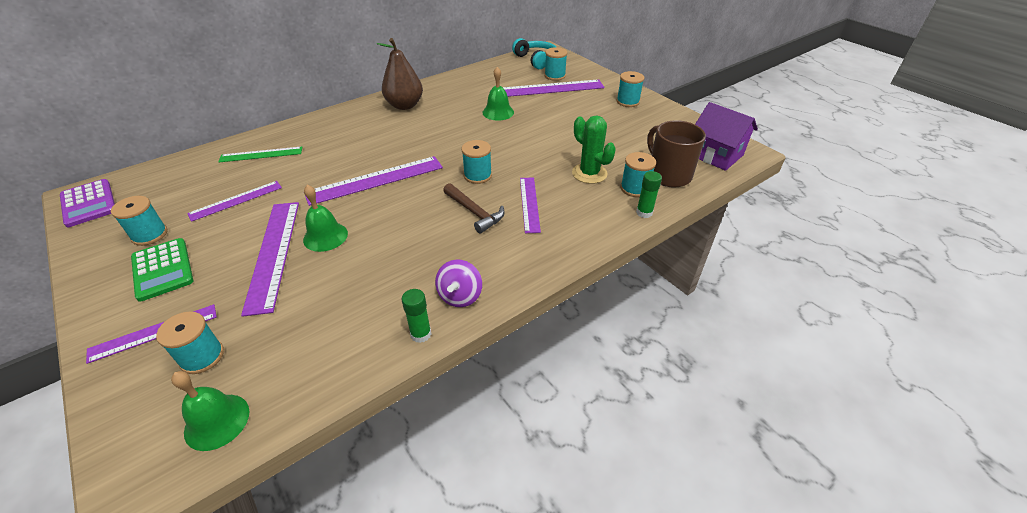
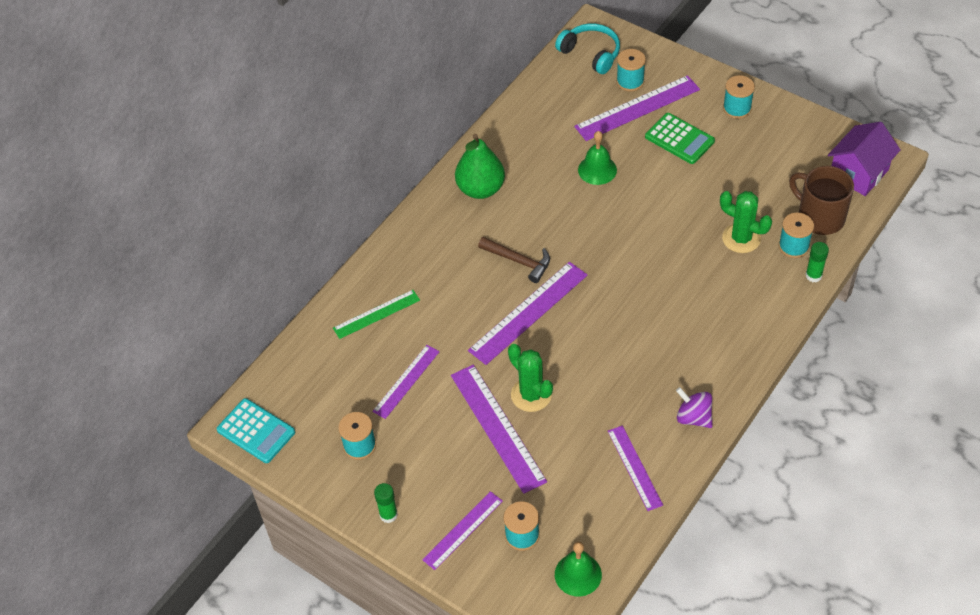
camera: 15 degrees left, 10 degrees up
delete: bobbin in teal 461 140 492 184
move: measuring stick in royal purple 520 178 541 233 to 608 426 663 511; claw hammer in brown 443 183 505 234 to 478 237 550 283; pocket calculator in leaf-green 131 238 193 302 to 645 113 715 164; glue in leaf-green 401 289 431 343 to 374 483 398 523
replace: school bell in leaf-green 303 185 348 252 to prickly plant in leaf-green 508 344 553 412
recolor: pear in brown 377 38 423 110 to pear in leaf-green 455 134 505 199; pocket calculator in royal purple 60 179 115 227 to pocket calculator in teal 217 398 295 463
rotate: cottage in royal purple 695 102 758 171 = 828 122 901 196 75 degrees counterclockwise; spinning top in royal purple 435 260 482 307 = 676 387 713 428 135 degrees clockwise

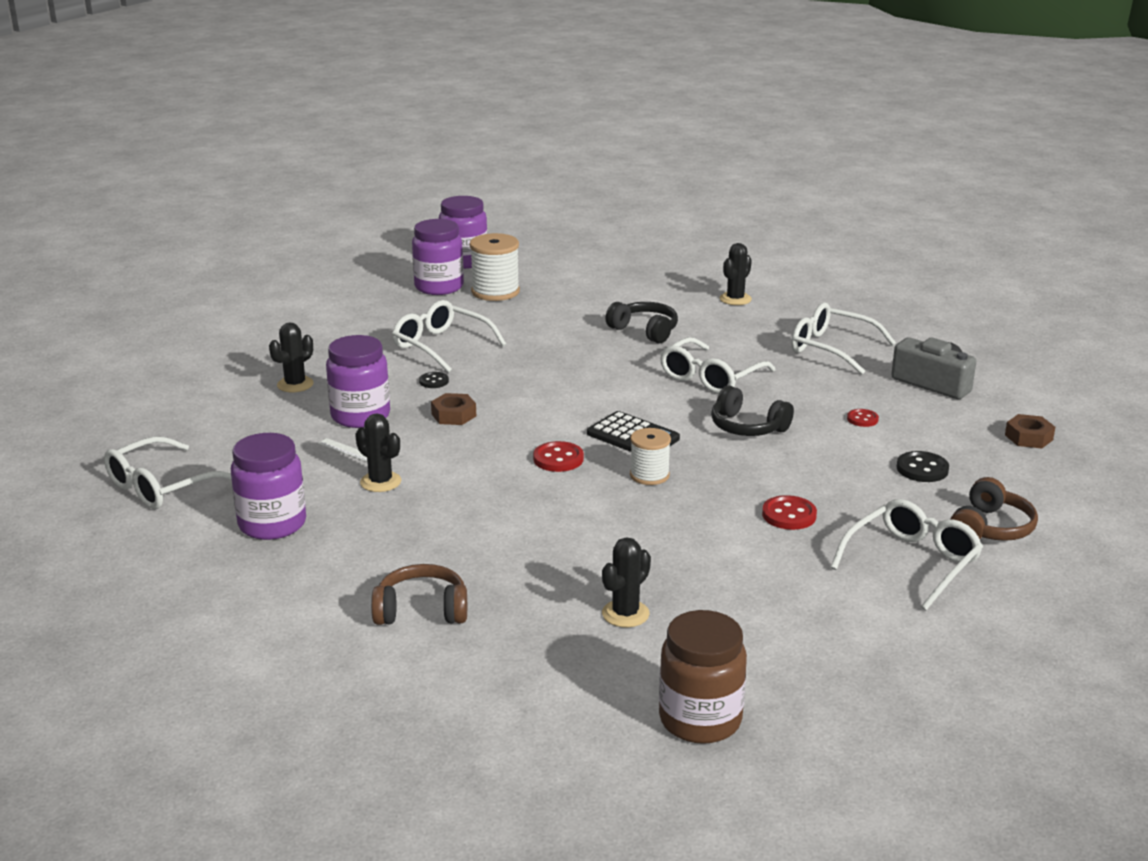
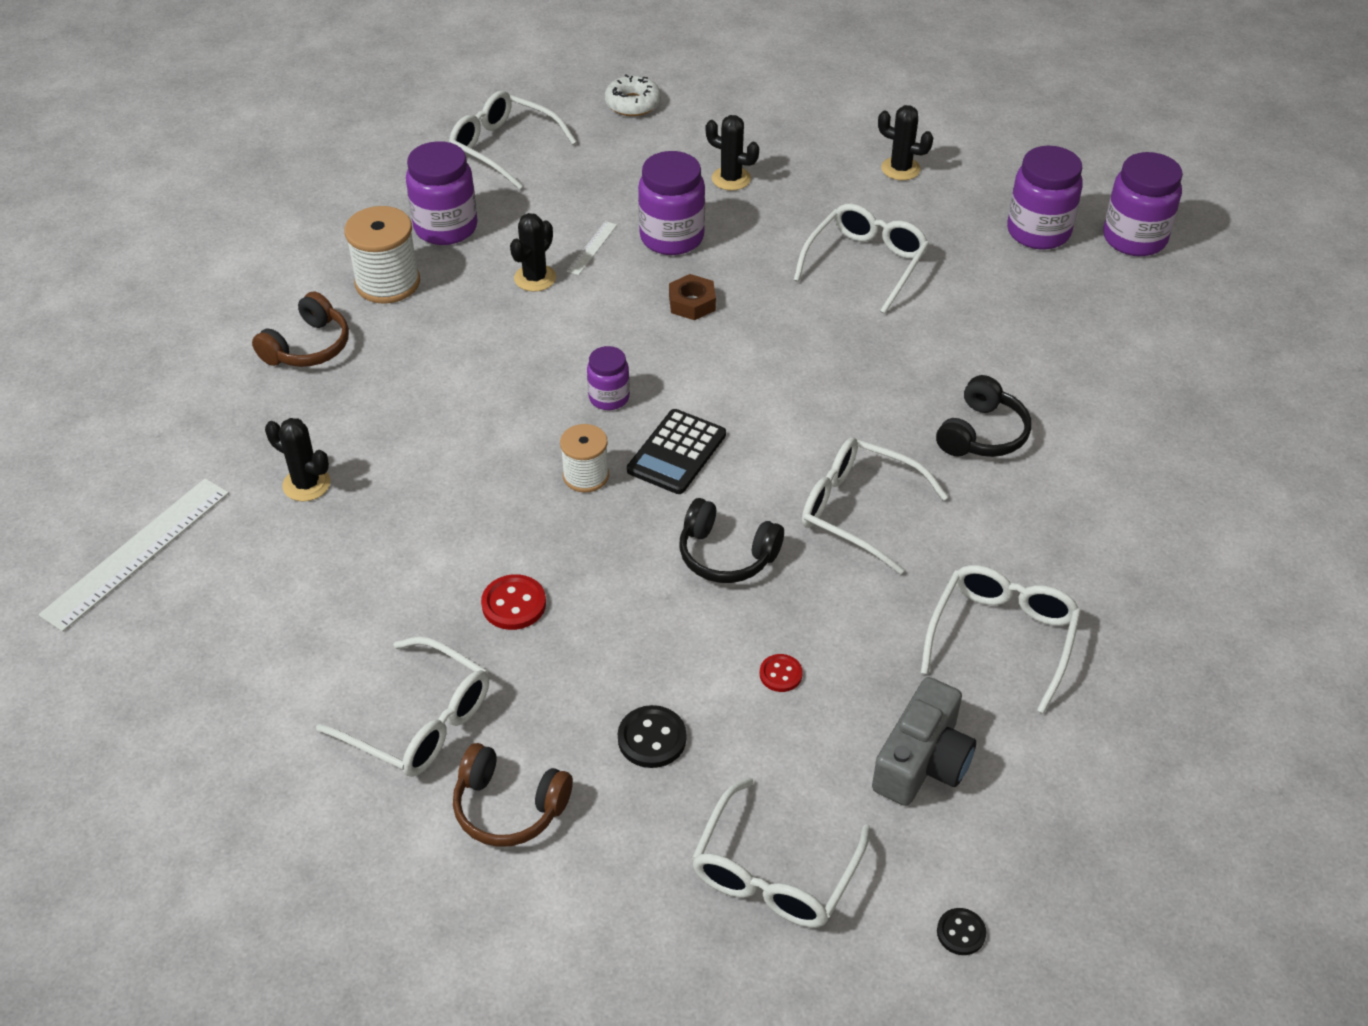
camera: 80 degrees right, 20 degrees up
insert: doughnut in white 605 74 661 116
move: bobbin in white 470 233 520 301 to 344 206 420 304; prickly plant in jet-black 720 243 752 305 to 878 105 933 180; button in jet-black 419 372 449 388 to 937 908 986 955
replace: nut in brown 1005 414 1055 448 to glasses in white 692 777 871 928; button in scarlet 533 441 584 472 to preserve jar in royal purple 587 346 630 410; preserve jar in brown 659 610 747 744 to measuring stick in white 38 478 229 632
rotate: over-ear headphones in jet-black 711 385 794 436 = 679 498 784 583 90 degrees counterclockwise; over-ear headphones in brown 371 564 467 625 = 252 291 349 367 45 degrees clockwise

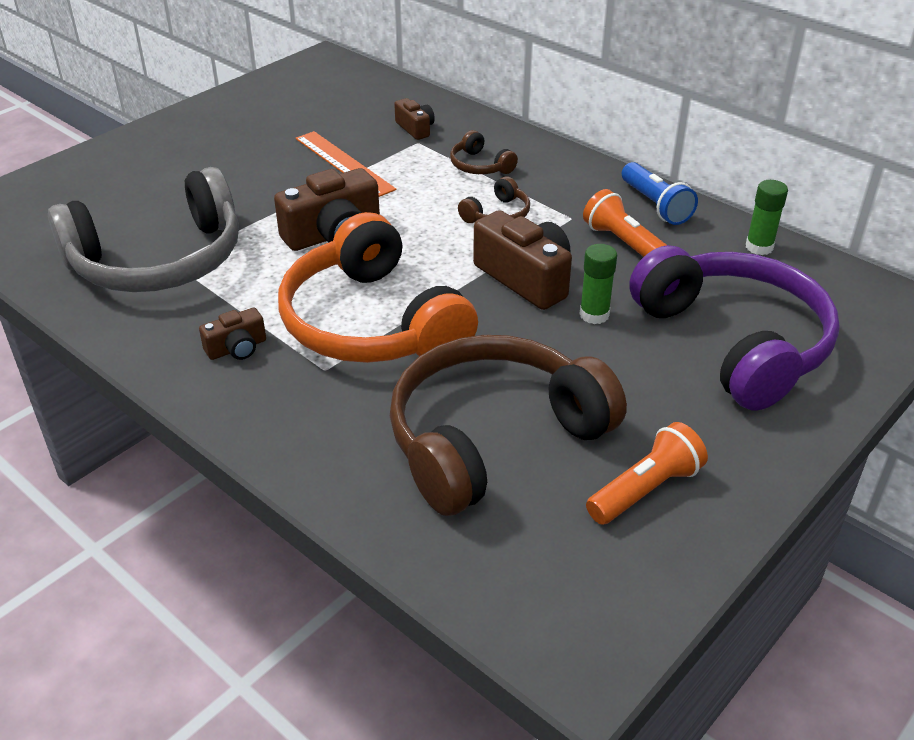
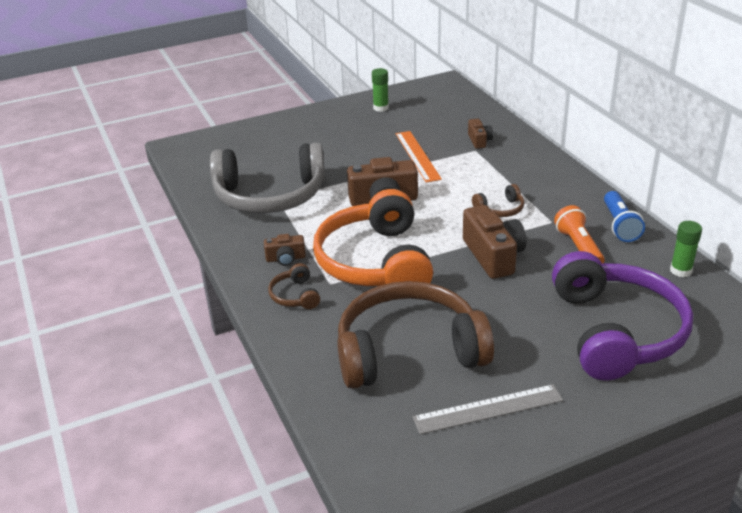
camera: 25 degrees right, 5 degrees down
move: over-ear headphones in brown 450 130 518 174 to 268 263 320 309; glue in leaf-green 579 244 617 324 to 372 68 389 112
replace: flashlight in orange-coloured 586 422 708 524 to measuring stick in gray 413 384 563 434

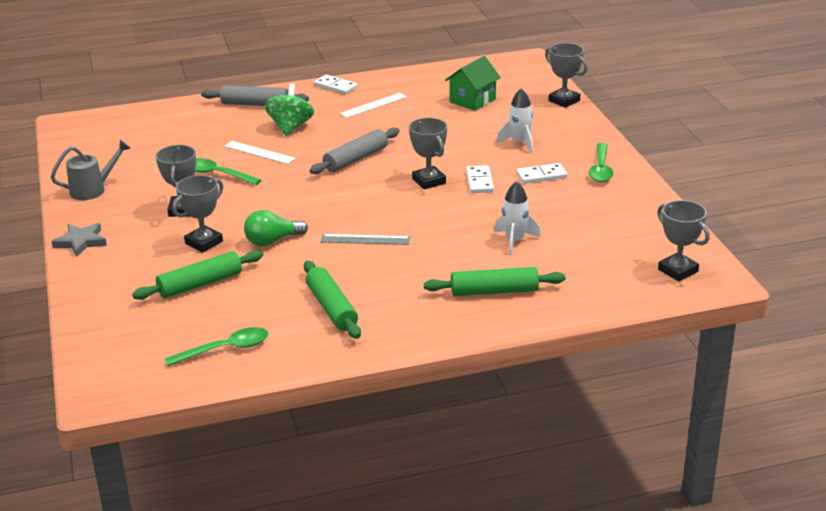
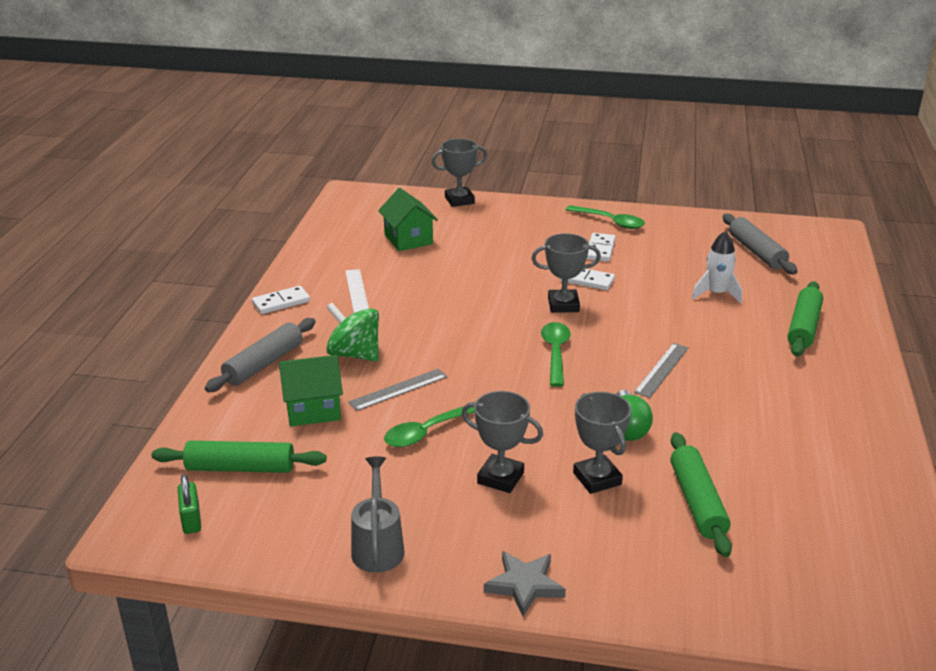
camera: 65 degrees left, 0 degrees up
delete: rocket in white 496 88 533 153; prize cup in gray 657 200 710 281
insert: cottage in leaf-green 279 355 343 427; lock in leaf-green 178 474 201 534
move: dough roller in gray 309 127 400 174 to 723 214 798 274; dough roller in leaf-green 304 261 361 339 to 151 441 326 473; spoon in leaf-green 165 327 269 366 to 541 322 571 387
recolor: measuring stick in white 224 141 295 164 to measuring stick in gray 348 369 447 411

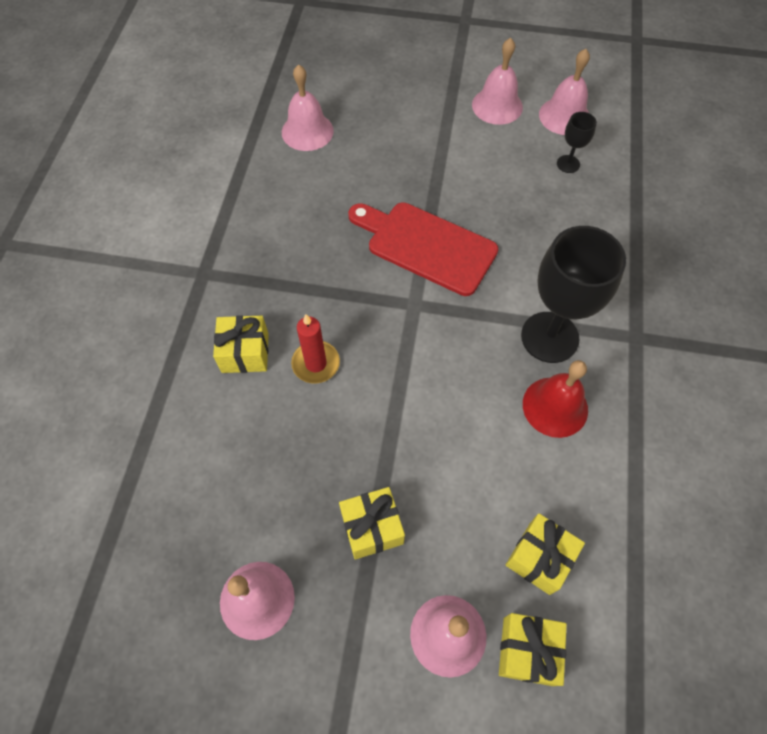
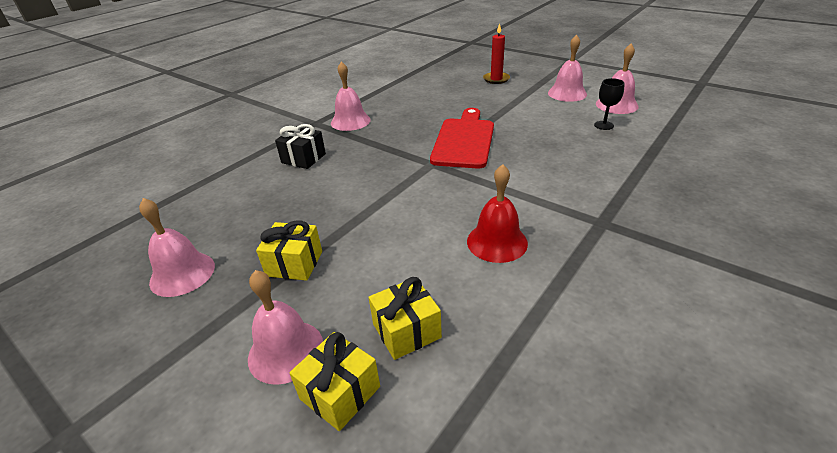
camera: 30 degrees right, 25 degrees down
delete: chalice in jet-black 521 226 626 363
move: school bell in pink 282 64 334 151 to 331 61 371 131; candle in scarlet 291 314 340 384 to 483 23 510 84
recolor: wrapped gift in yellow 213 315 269 373 to wrapped gift in jet-black 275 124 326 169
rotate: bread board in scarlet 348 202 498 296 = 430 108 494 168 45 degrees clockwise

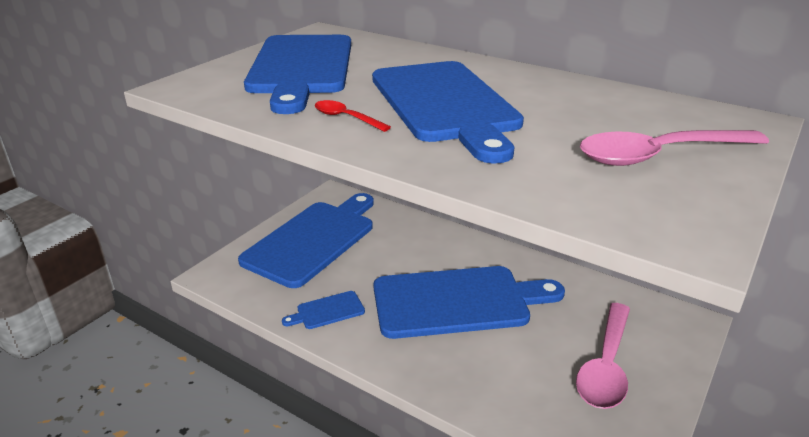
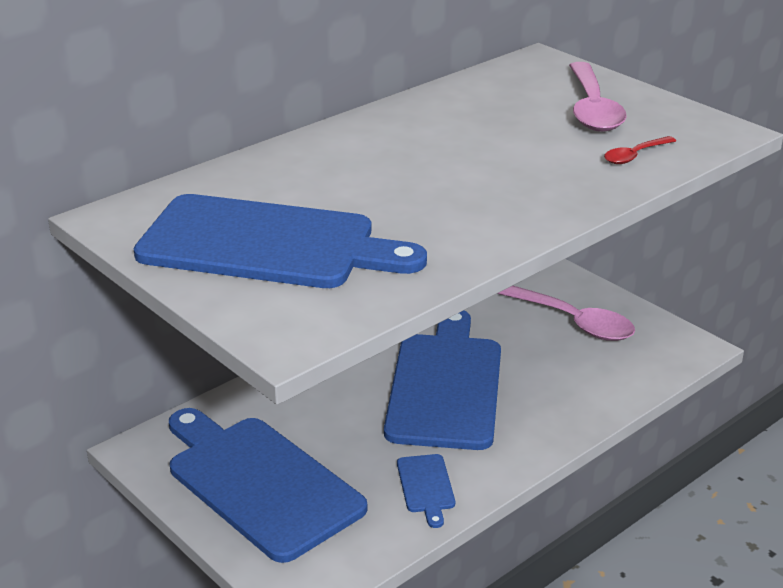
camera: 75 degrees left, 0 degrees up
delete: bread board in royal blue 372 61 524 164
move: spoon in scarlet 315 100 391 132 to 604 136 676 164

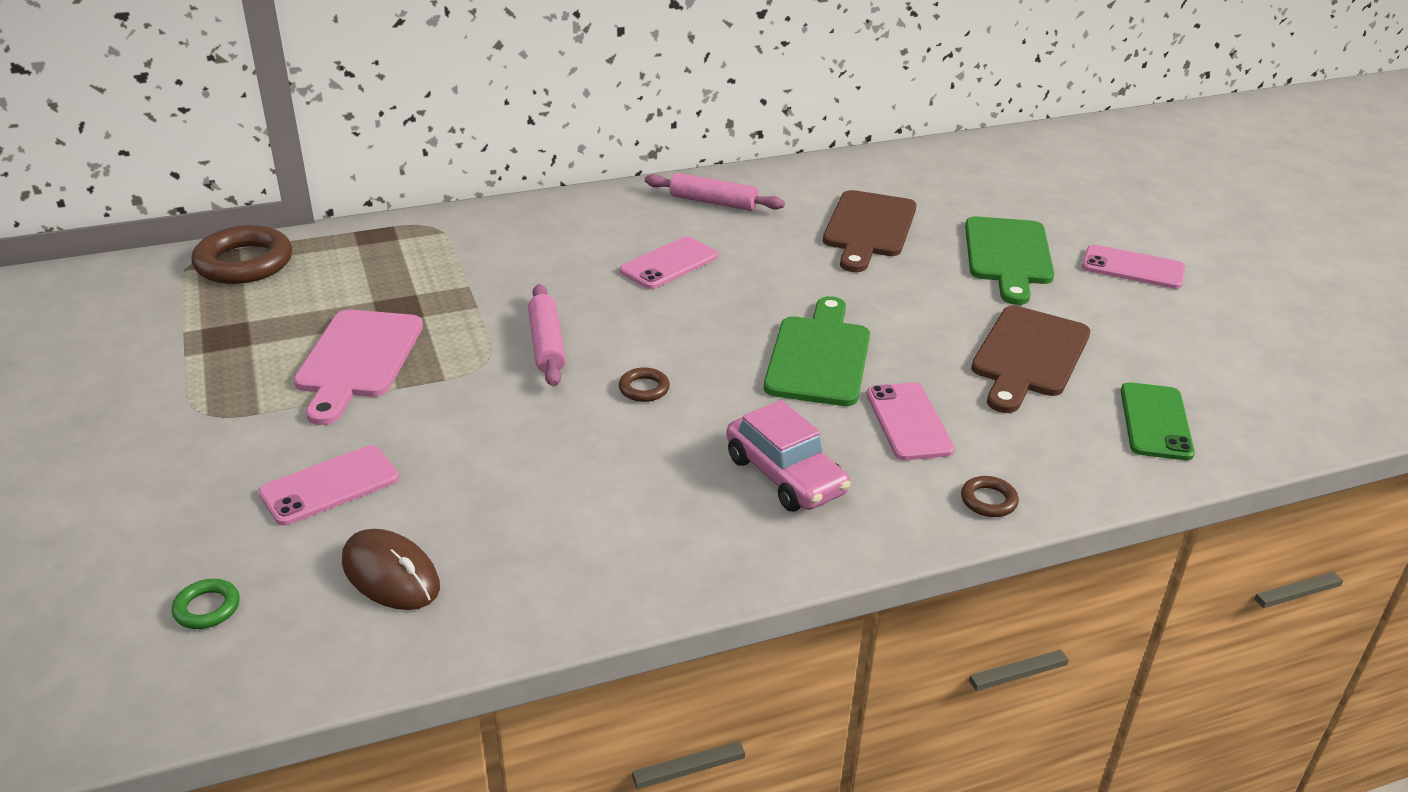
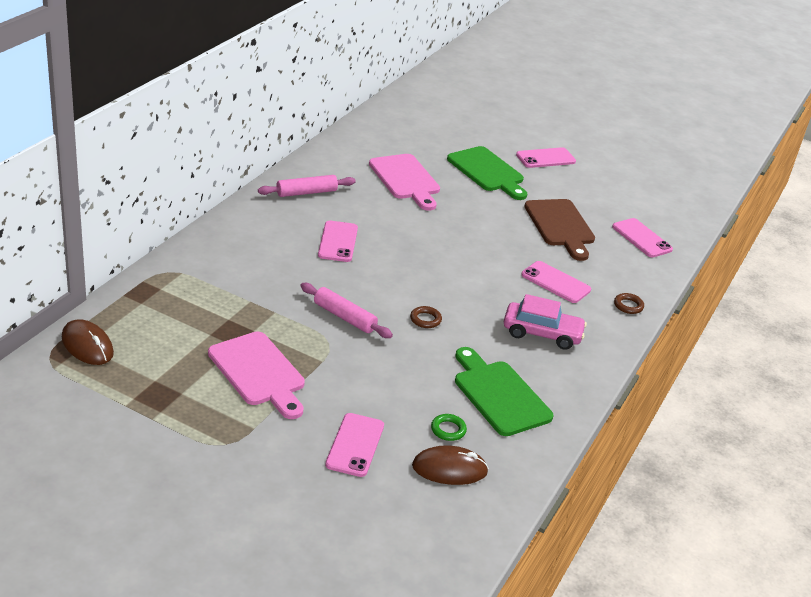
camera: 45 degrees left, 0 degrees up
move: bread board in leaf-green 764 296 870 406 to 455 347 553 436; torus in leaf-green 172 579 240 629 to 431 414 467 441
replace: torus in brown 191 225 292 284 to mouse in brown 62 319 114 365
recolor: bread board in brown 823 190 917 272 to bread board in pink 369 154 440 211; phone in leaf-green 1121 382 1195 460 to phone in pink 612 218 673 257

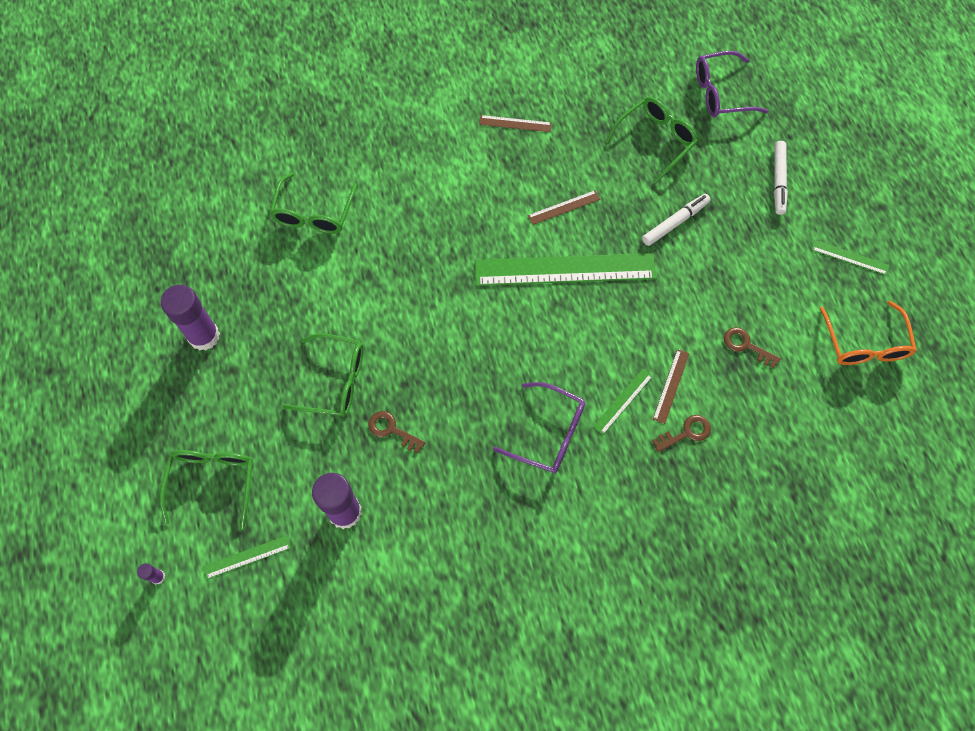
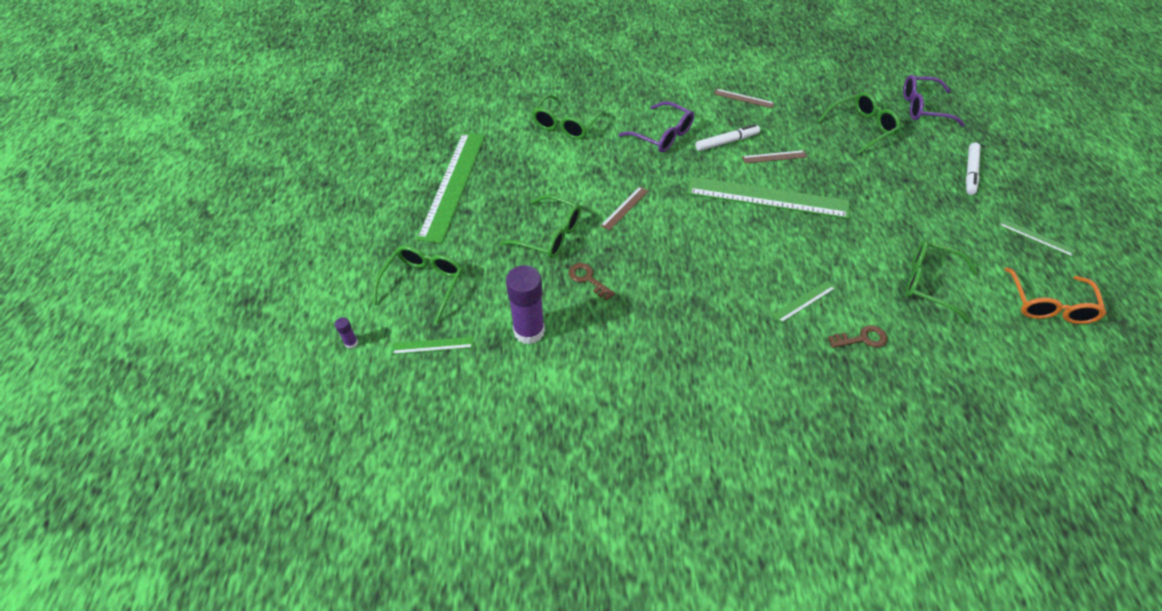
camera: 15 degrees right, 15 degrees down
move: marker pen in white 642 194 711 246 to 696 124 760 151; measuring stick in brown 653 349 689 424 to 601 187 648 231; glasses in royal purple 493 382 585 473 to 619 101 694 153
replace: glue in royal purple 161 285 220 350 to measuring stick in leaf-green 417 133 485 243; door key in brown 724 327 781 368 to glasses in leaf-green 906 240 978 323

